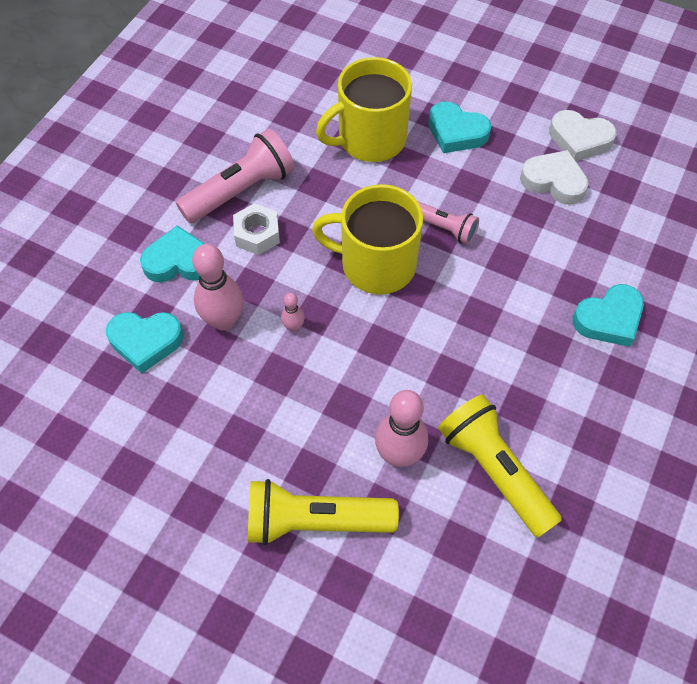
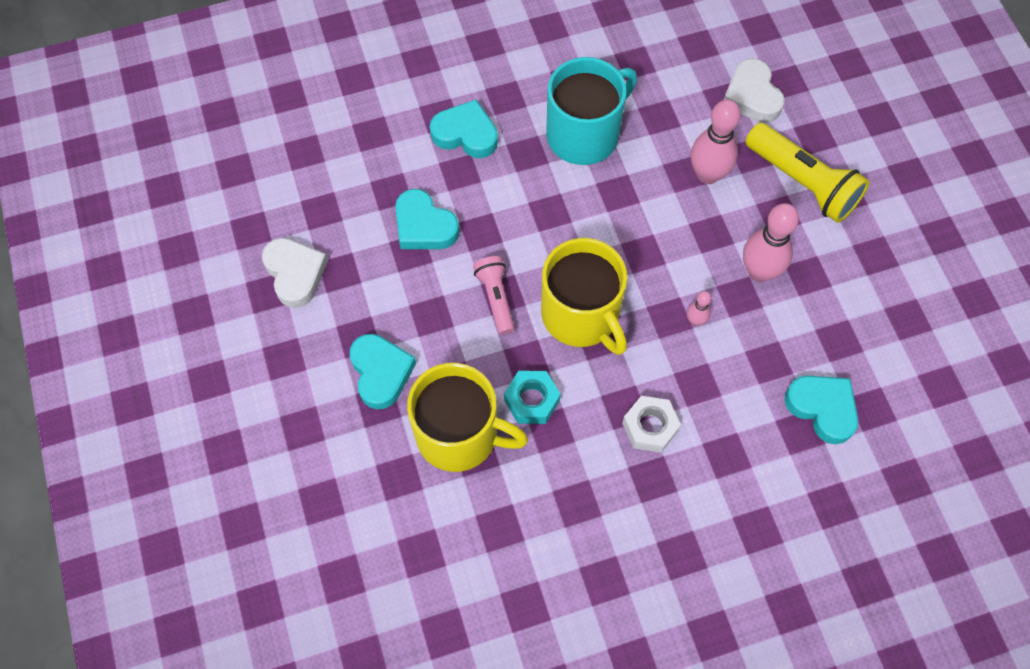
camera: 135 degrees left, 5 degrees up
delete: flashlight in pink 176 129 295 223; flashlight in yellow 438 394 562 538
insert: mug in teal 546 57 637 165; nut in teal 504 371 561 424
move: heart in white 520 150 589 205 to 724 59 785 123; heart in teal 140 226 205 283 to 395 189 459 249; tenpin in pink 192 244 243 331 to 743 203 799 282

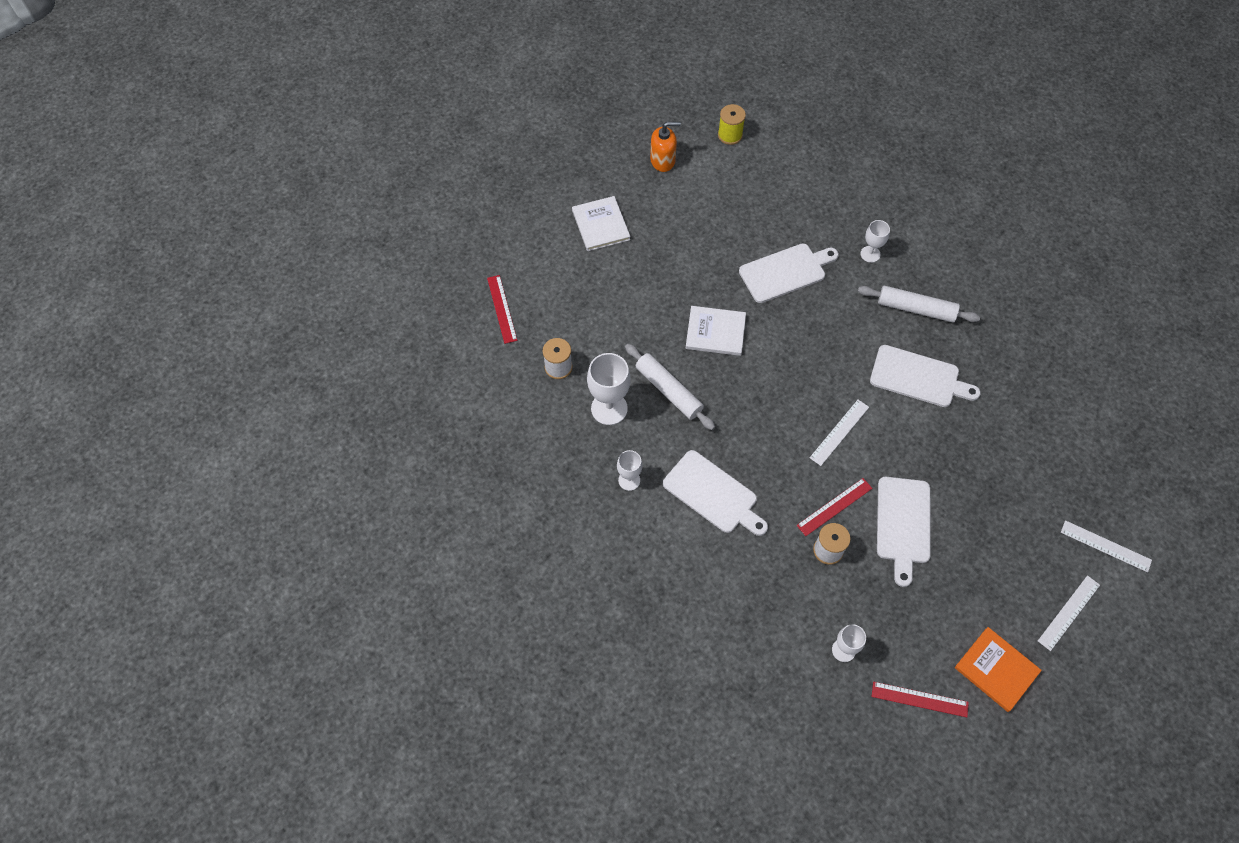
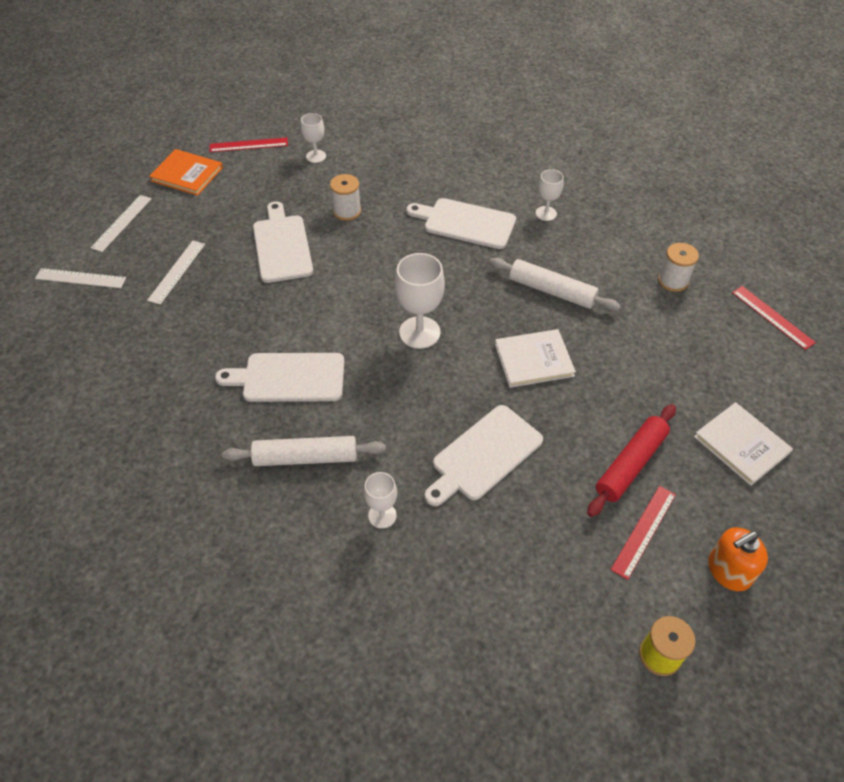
camera: 160 degrees right, 10 degrees down
insert: dough roller in scarlet 587 404 676 517
move: chalice in white 587 353 631 425 to 395 253 445 349; measuring stick in white 810 400 869 466 to 147 241 205 305; measuring stick in scarlet 796 478 873 536 to 611 486 676 580

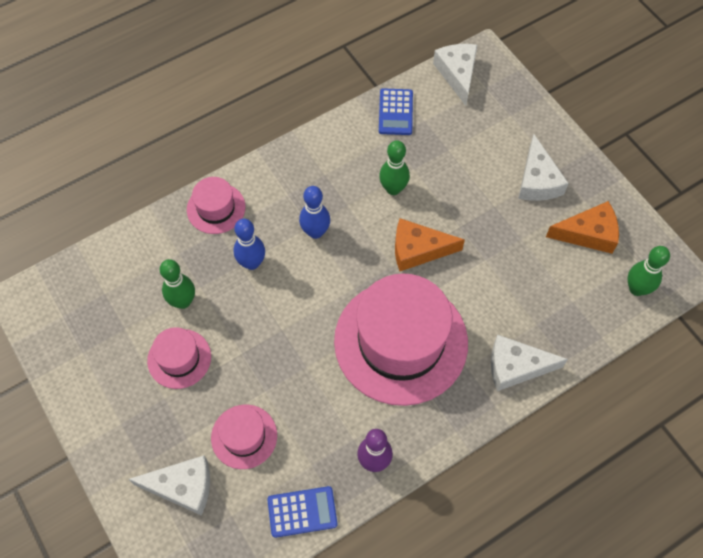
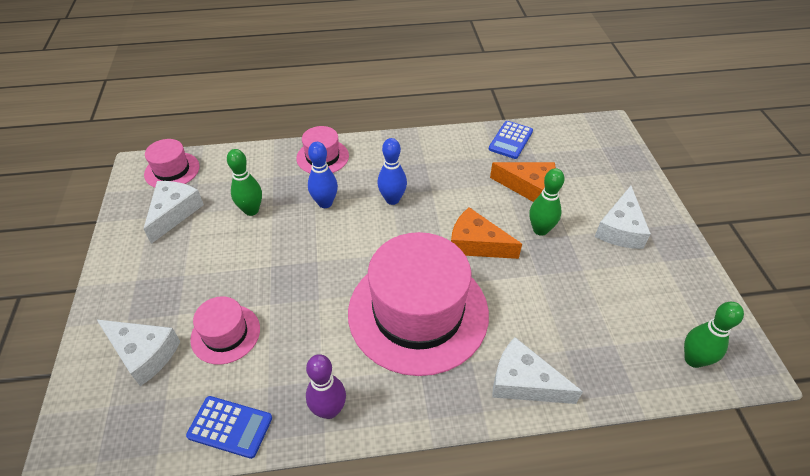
camera: 25 degrees right, 15 degrees down
move: cheese in white 433 44 477 106 to 144 181 204 244; tenpin in leaf-green 379 140 410 195 to 529 168 565 236; cheese in orange-coloured 546 201 619 254 to 490 162 556 202; tall hat in pink 147 327 211 389 to 144 139 200 188

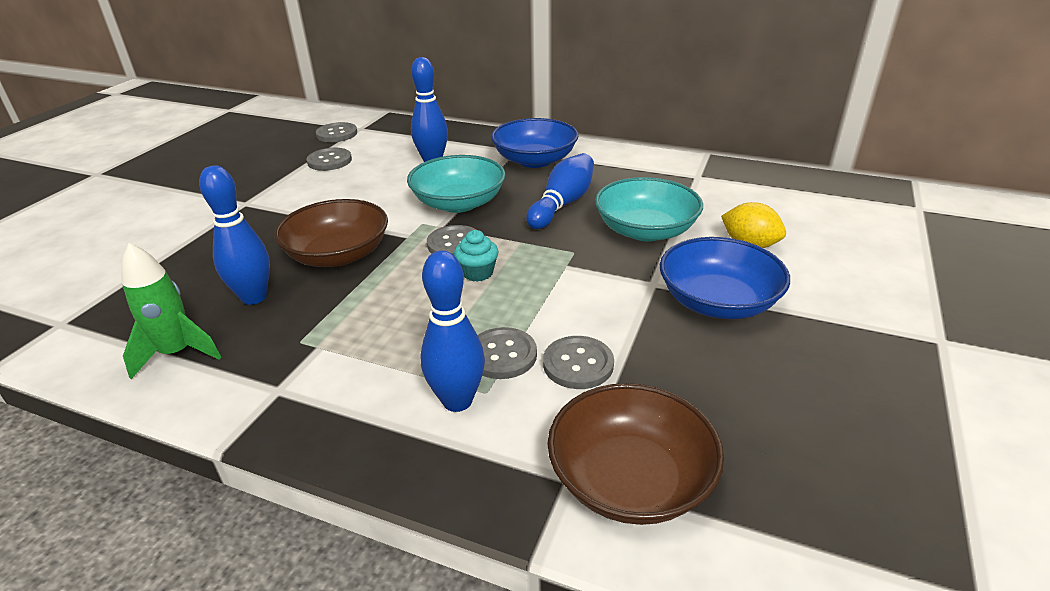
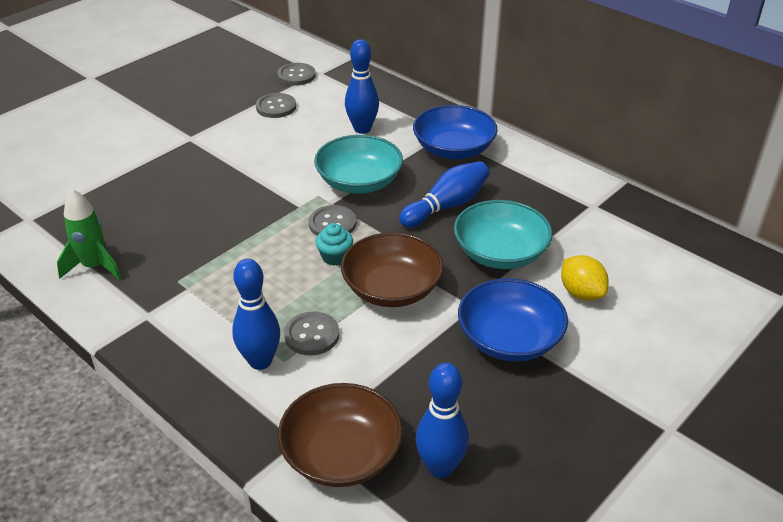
camera: 20 degrees right, 5 degrees up
delete: button in gray 543 336 614 389
move: tenpin in royal blue 199 165 270 305 to 415 363 469 478; deep dish in brown 274 199 388 267 to 341 232 444 307

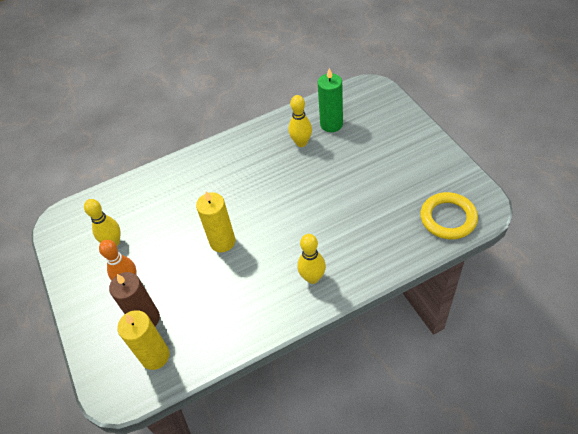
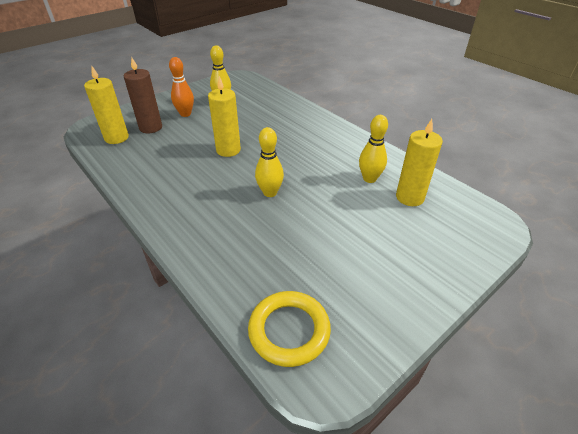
camera: 70 degrees right, 10 degrees down
move: tenpin in yellow 297 234 326 284 to 255 127 284 197
recolor: candle in leaf-green 318 68 343 132 to candle in yellow 396 119 443 206

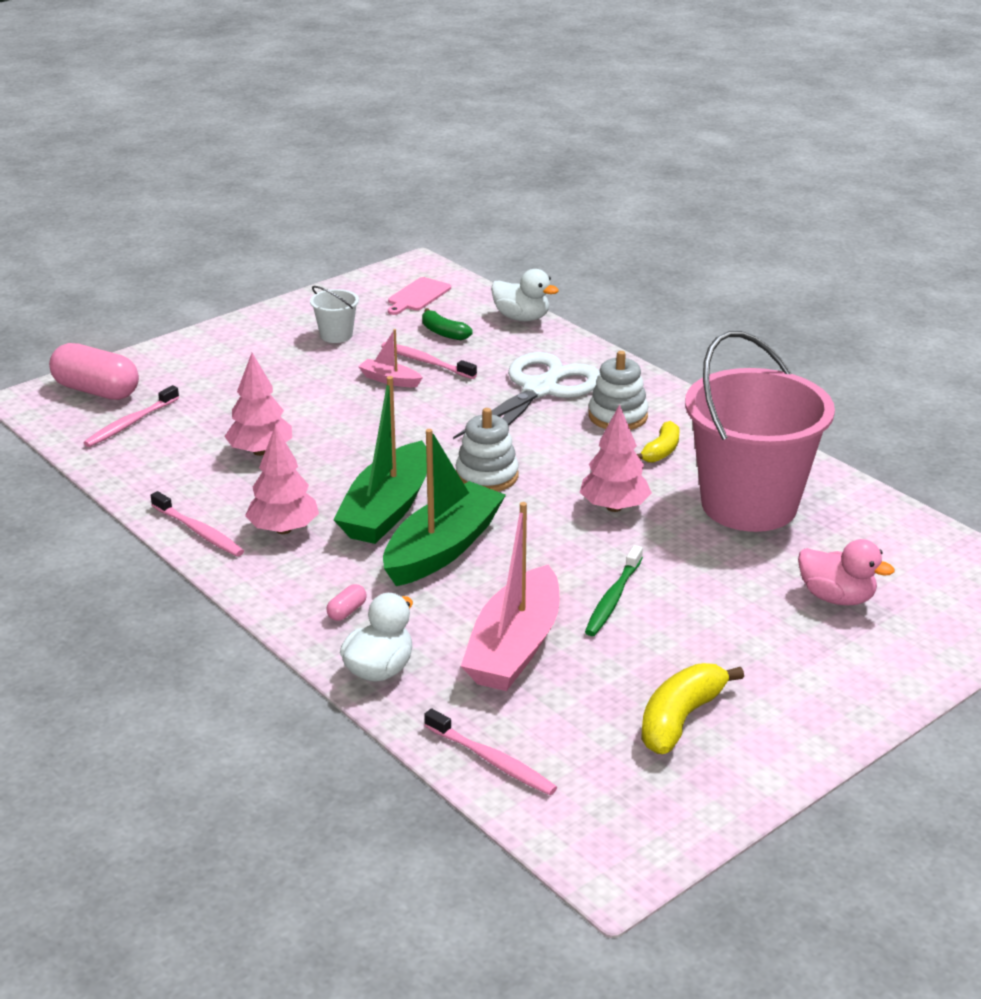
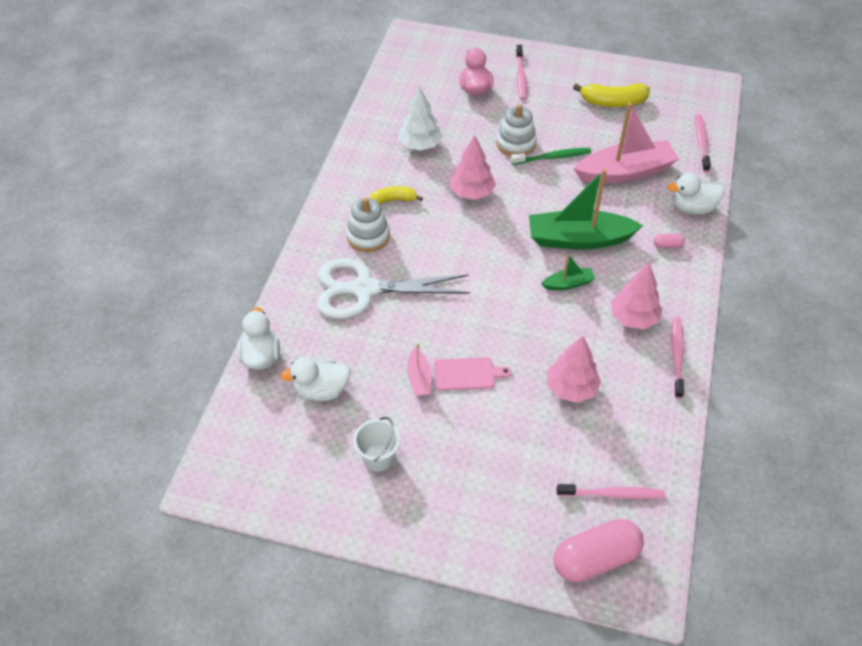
camera: 125 degrees left, 20 degrees up
move: bread board in pink 388 277 451 315 to 434 357 512 391; dental brush in pink 381 342 477 379 to 516 45 527 100; stacking toy in white 456 408 519 492 to 496 104 537 156
replace: toy banana in leaf-green 422 308 473 340 to duck in white 280 357 350 401; sand bucket in pink 685 331 835 532 to fir tree in white 398 87 442 151
rotate: capsule in pink 49 343 139 400 = 554 519 644 583 75 degrees clockwise
resize: sailboat in leaf-green 333 376 427 544 = 541 254 595 290 x0.47

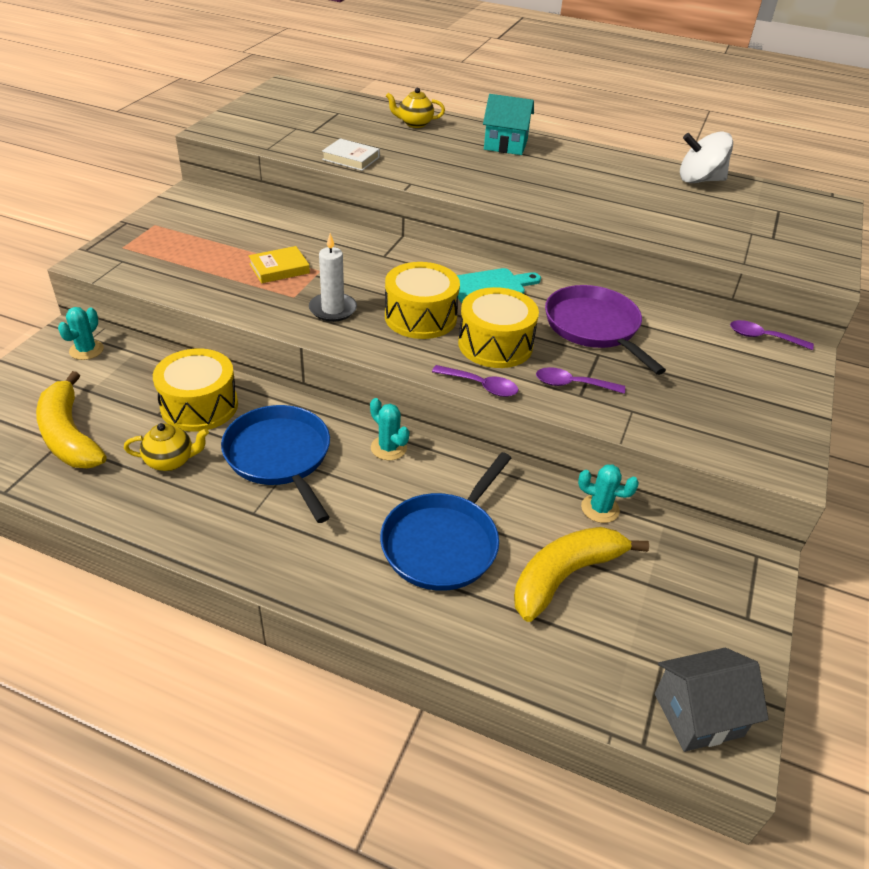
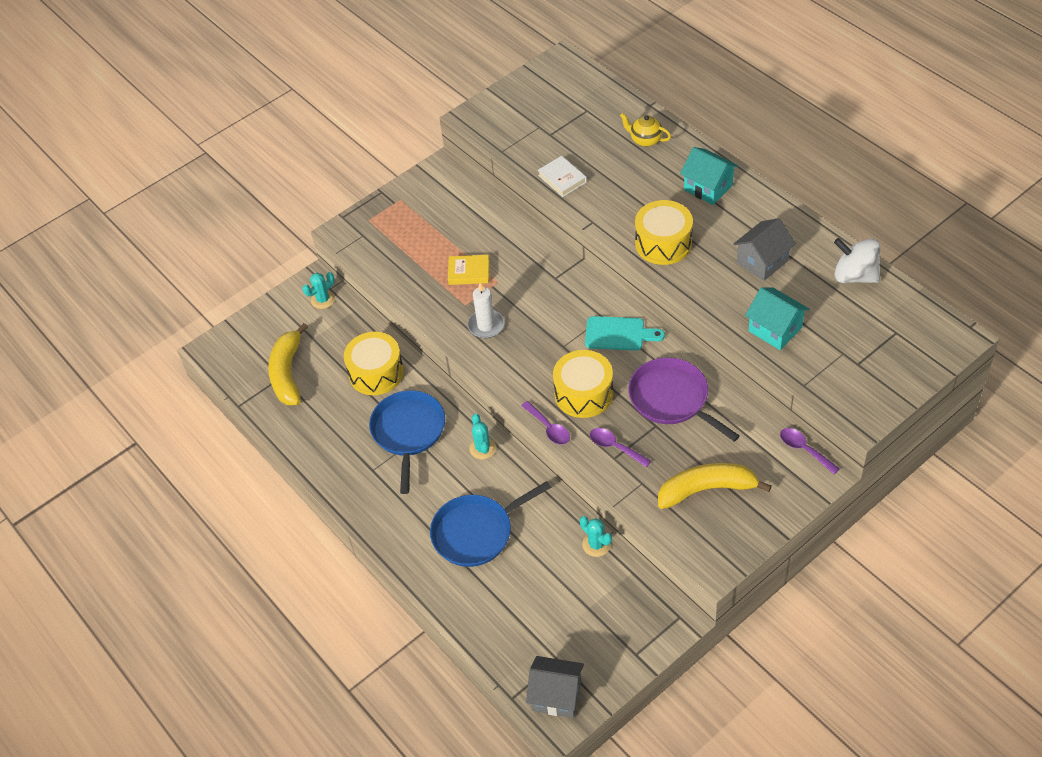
camera: 35 degrees right, 10 degrees up
delete: china teapot in yellow 124 423 209 471
insert: cottage in gray 733 218 796 281; cottage in teal 745 287 809 350
move: snare drum in yellow 385 262 460 339 to 635 200 693 265; toy banana in yellow 514 527 649 622 to 658 463 772 509
rotate: pan in royal purple 545 285 666 375 = 628 357 740 441 45 degrees counterclockwise

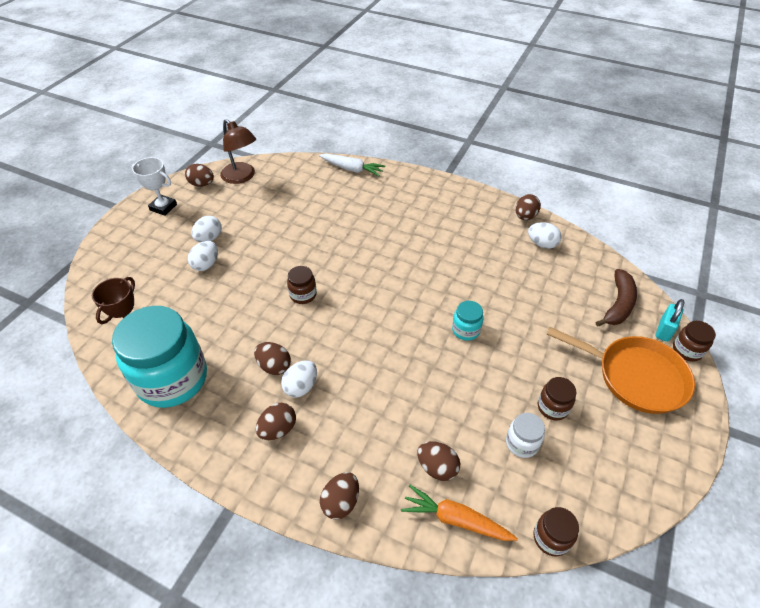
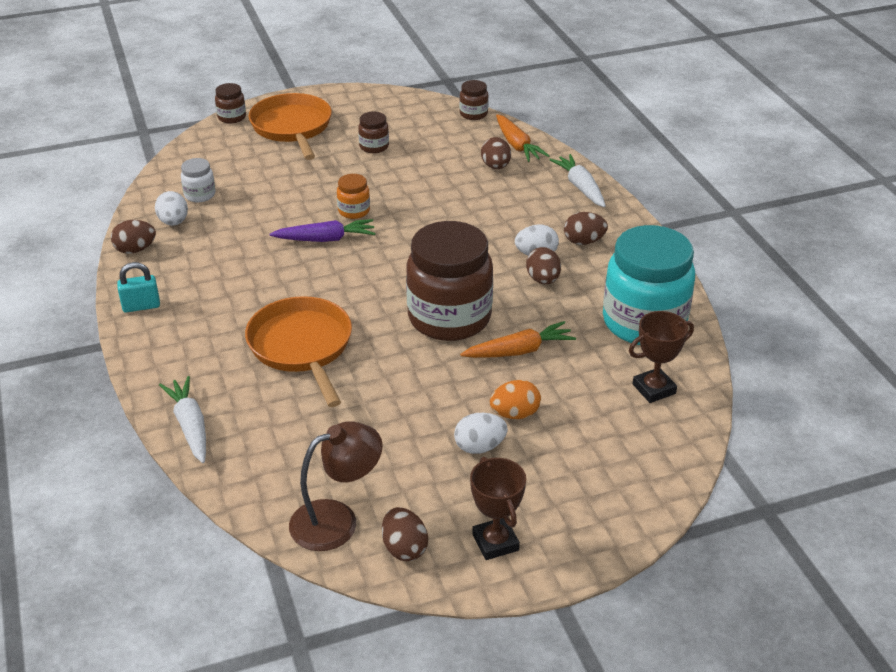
camera: 135 degrees left, 10 degrees down
delete: toy banana in brown 596 269 637 327
insert: toy carrot in royal purple 270 219 375 242; pan in orange-coloured 245 296 352 407; toy carrot in orange-coloured 460 321 576 358
move: lock in teal 655 299 684 342 to 117 262 160 313; preserve jar in white 506 413 545 458 to 181 158 215 202
replace: egg shape in brown 320 472 359 520 to toy carrot in white 549 154 606 207
recolor: prize cup in white 131 157 177 216 to prize cup in brown 470 457 526 560; egg shape in white 188 241 218 271 to egg shape in orange-coloured 490 380 541 419; preserve jar in teal 452 301 484 341 to preserve jar in orange-coloured 337 174 370 219
rotate: reading lamp in brown 220 119 256 184 = 289 421 382 551 60 degrees clockwise
resize: preserve jar in brown 287 266 317 304 = 406 221 493 341 x2.32

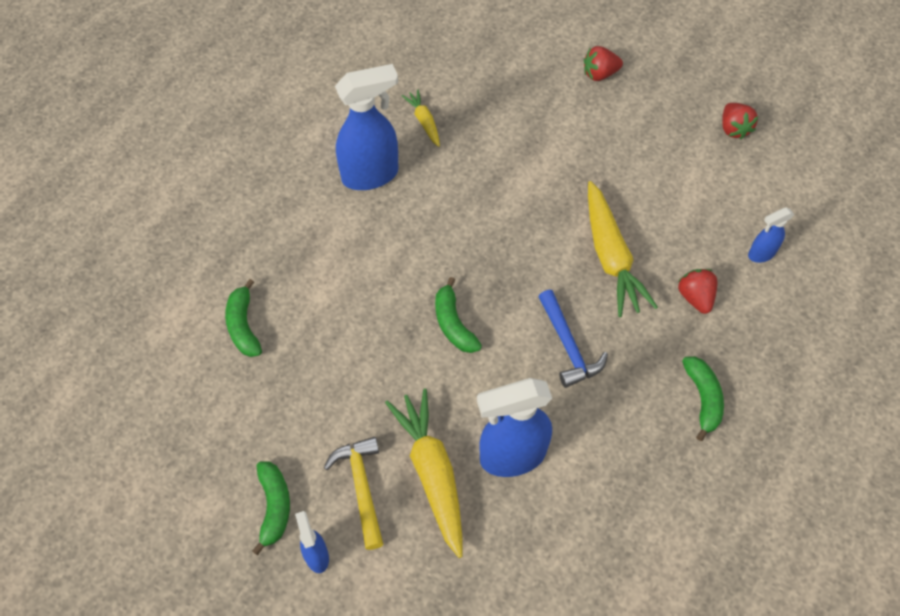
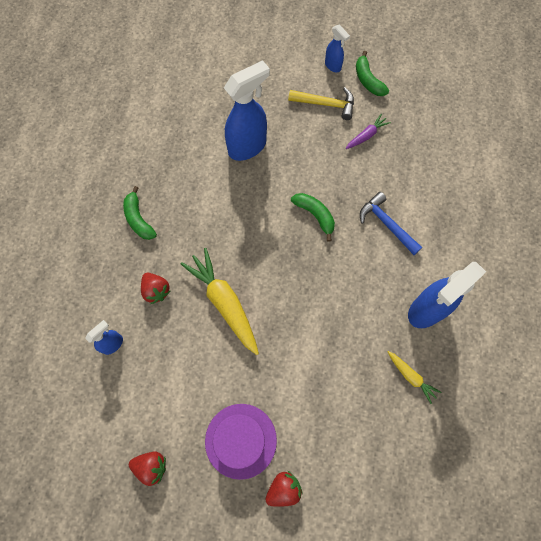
camera: 160 degrees right, 10 degrees up
delete: toy banana in leaf-green 225 279 262 357; toy carrot in yellow 385 389 462 558
insert: toy carrot in royal purple 346 114 391 149; tall hat in royal purple 205 404 277 480
move: claw hammer in royal blue 538 290 608 388 to 360 192 422 255
rotate: strawberry in scarlet 722 103 759 140 = 129 451 166 486 135 degrees clockwise; claw hammer in yellow 324 437 384 550 = 288 87 354 120 45 degrees counterclockwise

